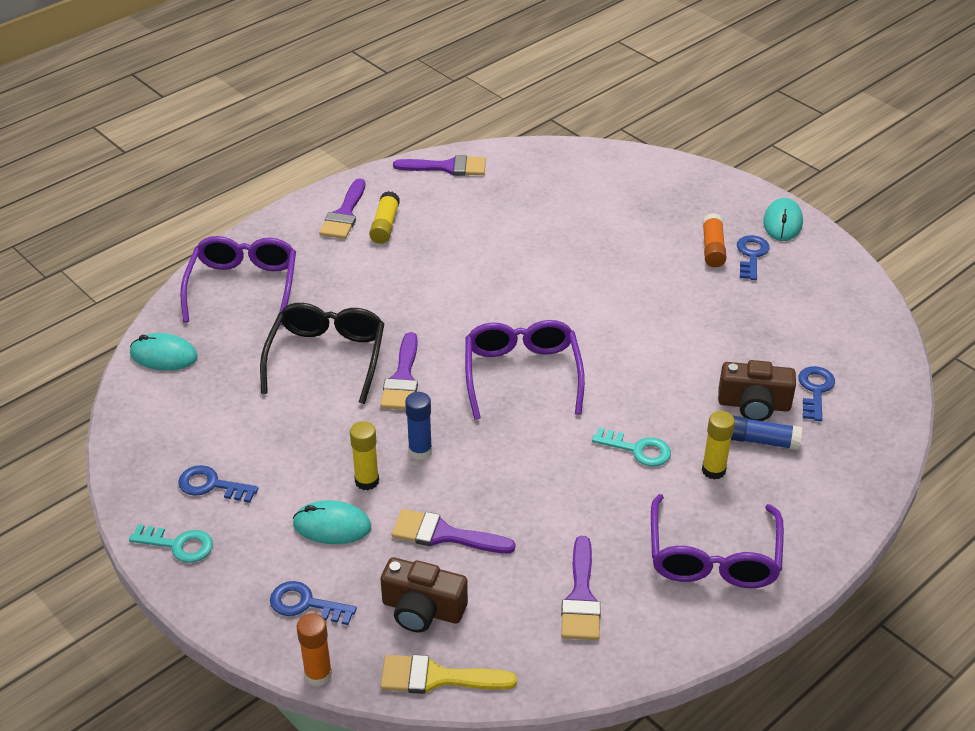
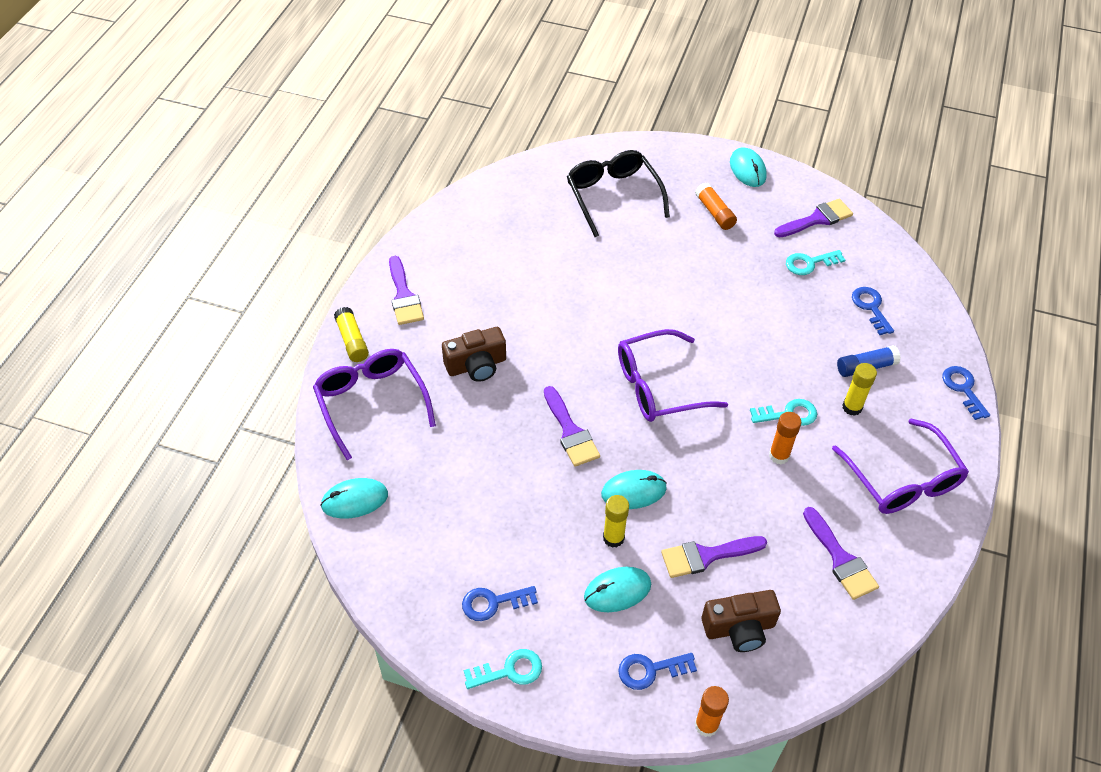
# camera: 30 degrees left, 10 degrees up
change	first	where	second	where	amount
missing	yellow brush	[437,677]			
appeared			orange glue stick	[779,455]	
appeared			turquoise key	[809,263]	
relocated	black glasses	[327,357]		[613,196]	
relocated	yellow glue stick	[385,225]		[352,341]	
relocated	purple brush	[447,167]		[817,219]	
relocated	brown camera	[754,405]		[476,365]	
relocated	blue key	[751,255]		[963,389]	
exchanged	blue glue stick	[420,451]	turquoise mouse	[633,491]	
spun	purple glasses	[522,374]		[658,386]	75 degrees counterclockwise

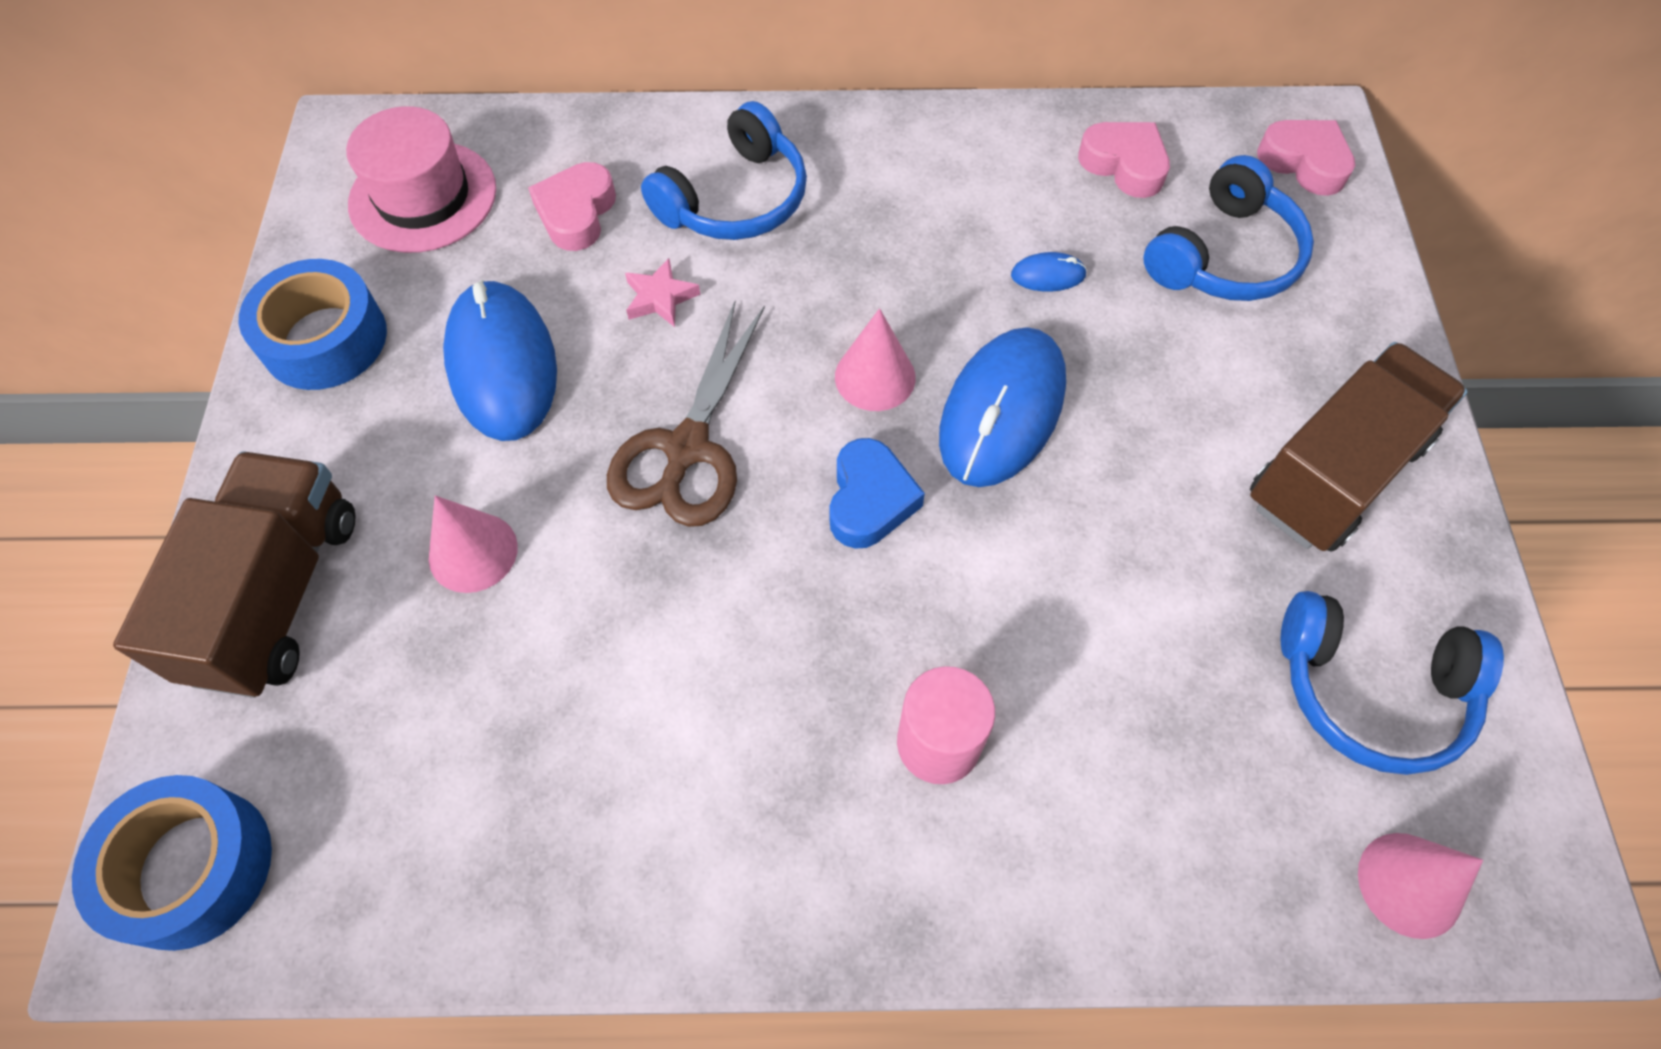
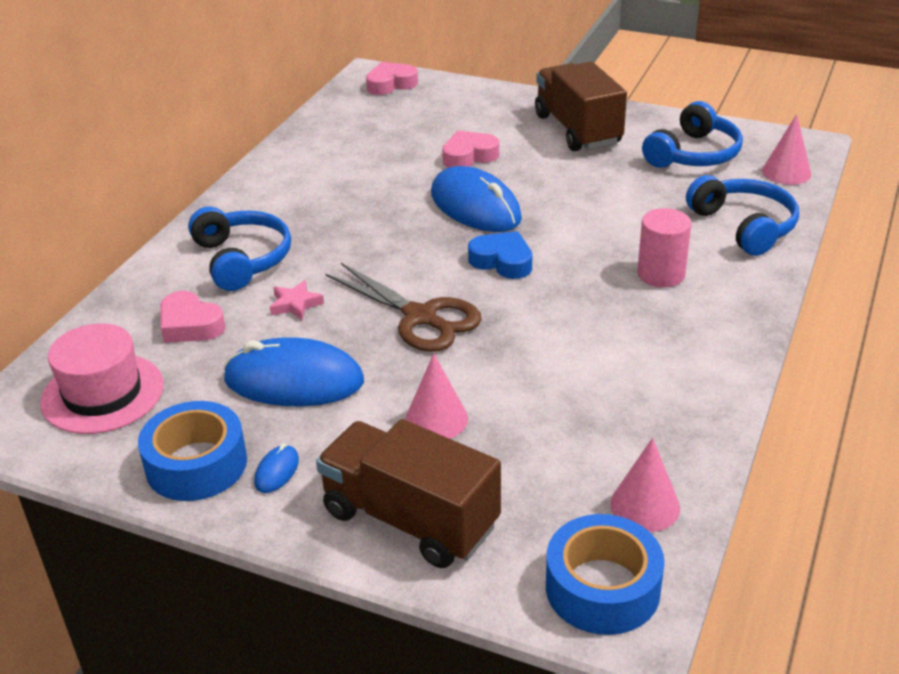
# camera: 65 degrees left, 25 degrees down
change	first	where	second	where	amount
relocated	pink cone	[875,377]		[645,506]	
relocated	blue mouse	[1048,275]		[277,471]	
relocated	pink heart	[1124,164]		[469,156]	
relocated	blue headphones	[1224,256]		[744,226]	

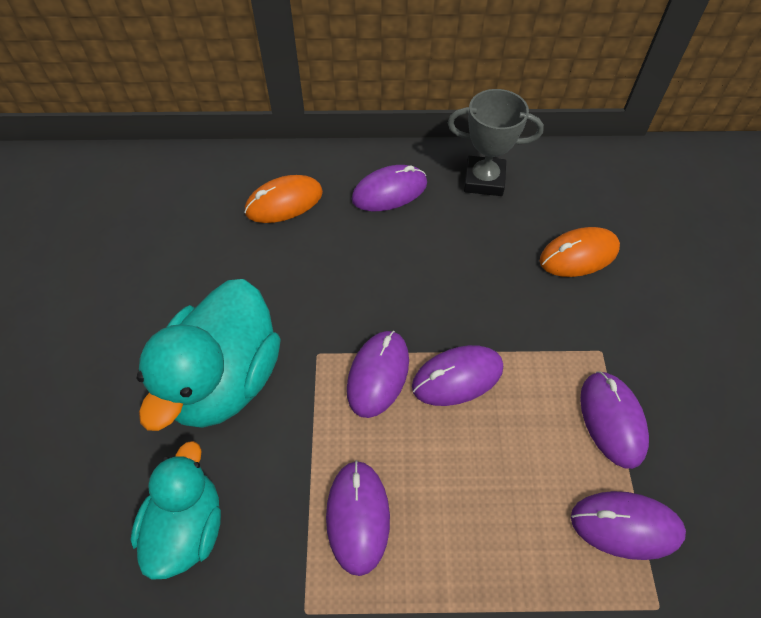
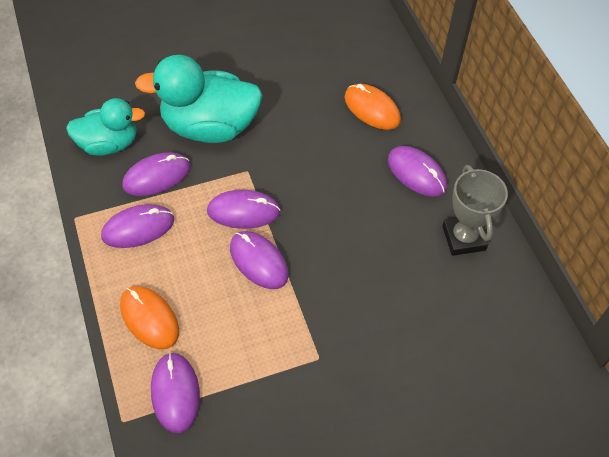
# camera: 70 degrees right, 0 degrees up
change	first	where	second	where	amount
relocated	orange mouse	[579,255]		[149,318]	
relocated	purple mouse	[612,420]		[156,176]	

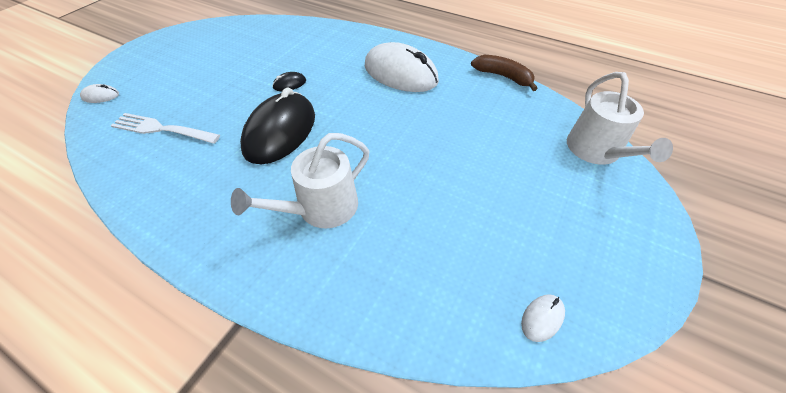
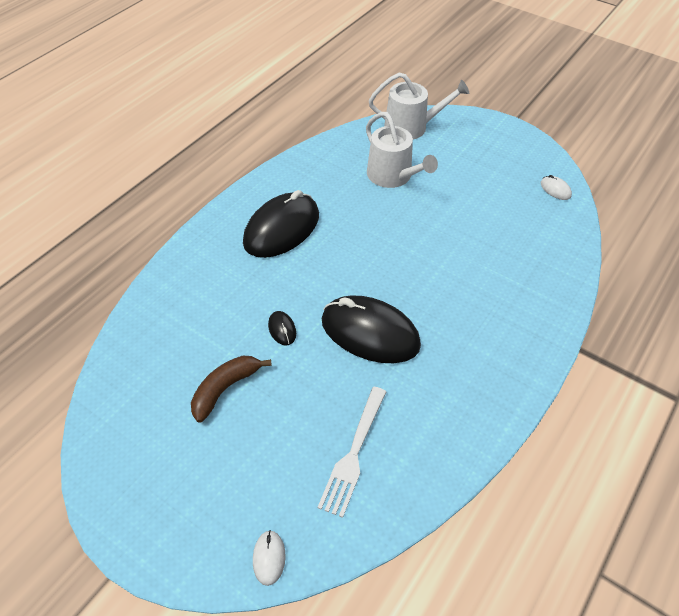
# camera: 85 degrees left, 0 degrees up
change	first	where	second	where	amount
relocated	white watering can	[321,208]		[393,176]	
relocated	brown banana	[503,77]		[225,389]	
colour	white mouse	[400,74]	black mouse	[281,229]	

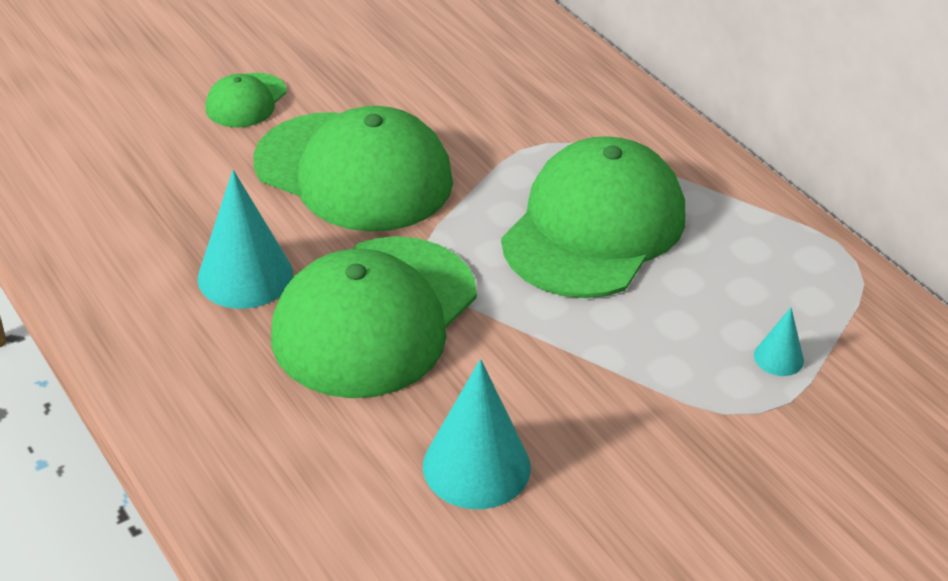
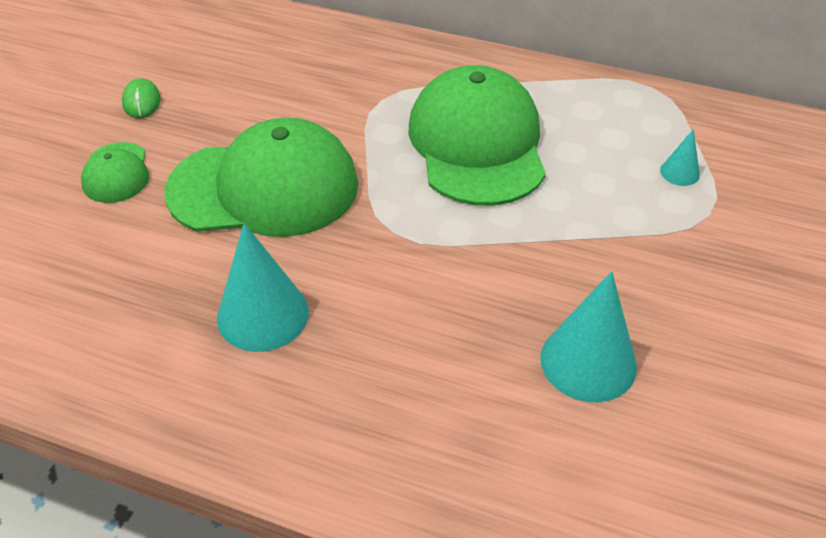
# camera: 35 degrees left, 5 degrees up
change	first	where	second	where	amount
missing	green cap	[375,316]			
appeared			green mouse	[141,101]	

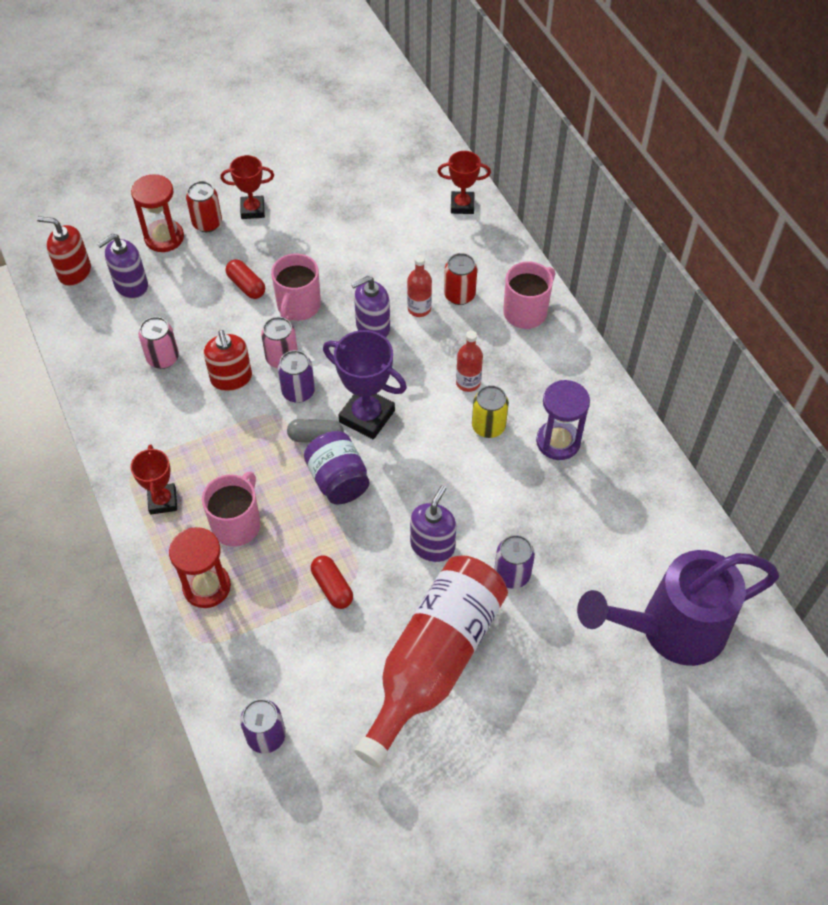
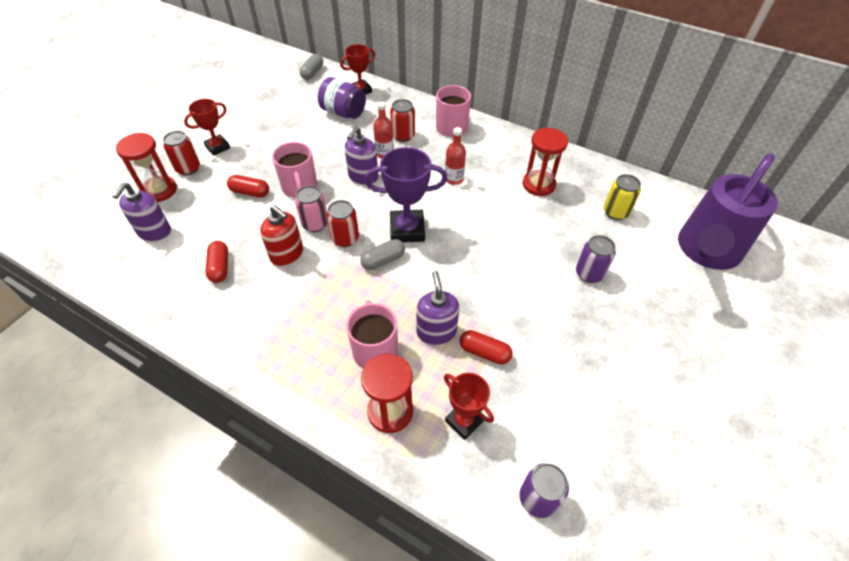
# camera: 35 degrees left, 5 degrees down
change	first	where	second	where	amount
missing	red soap dispenser	[74,272]			
missing	red bottle	[434,661]			
appeared			grey capsule	[312,73]	
relocated	red trophy	[162,501]		[464,421]	
relocated	purple jar	[338,480]		[343,112]	
relocated	purple soap dispenser	[432,546]		[436,332]	
relocated	yellow can	[488,426]		[615,212]	
exchanged	pink can	[163,358]	red capsule	[220,267]	
colour	purple can	[298,391]	red can	[345,238]	
colour	purple hourglass	[558,441]	red hourglass	[538,184]	

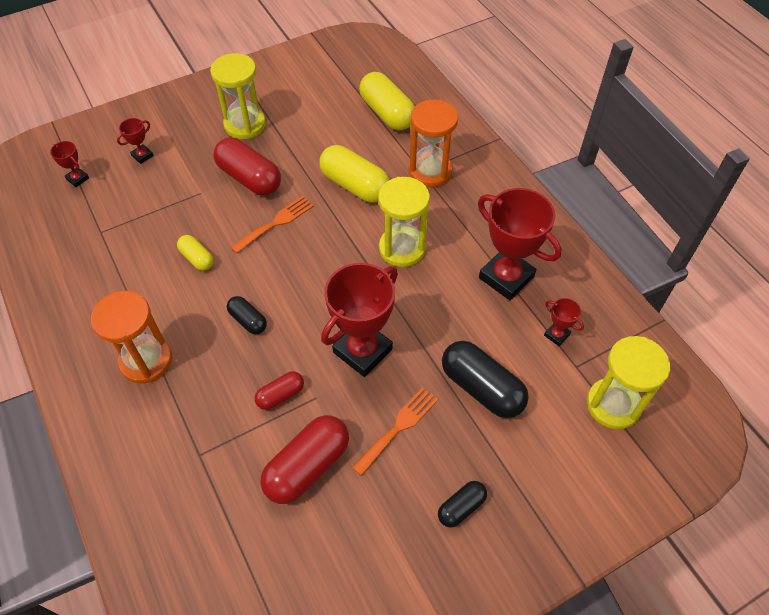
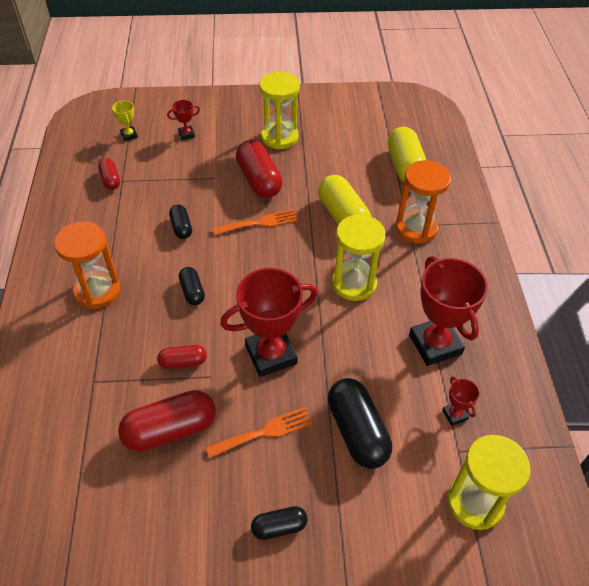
# camera: 25 degrees right, 5 degrees down
change	first	where	second	where	amount
appeared			red capsule	[110,180]	
colour	red trophy	[77,179]	yellow trophy	[129,135]	
colour	yellow capsule	[197,258]	black capsule	[181,227]	

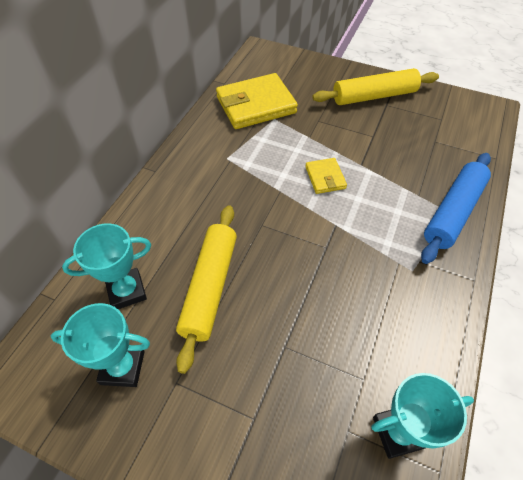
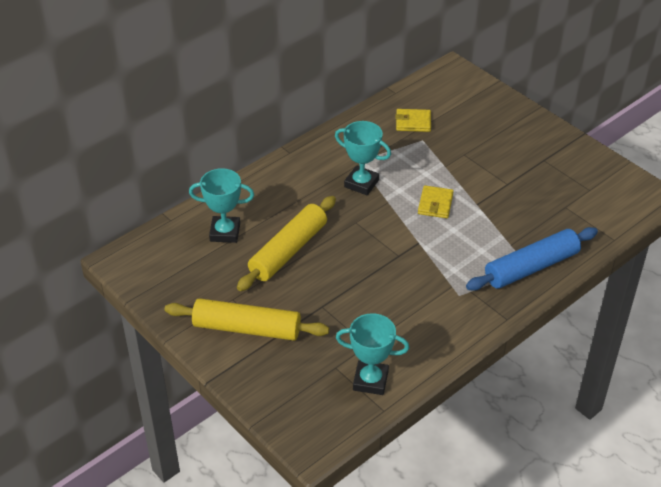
# camera: 25 degrees right, 10 degrees down
change	first	where	second	where	amount
relocated	turquoise trophy	[122,367]		[361,183]	
relocated	yellow rolling pin	[374,96]		[246,328]	
size	yellow wallet	[256,105]		[413,122]	x0.50

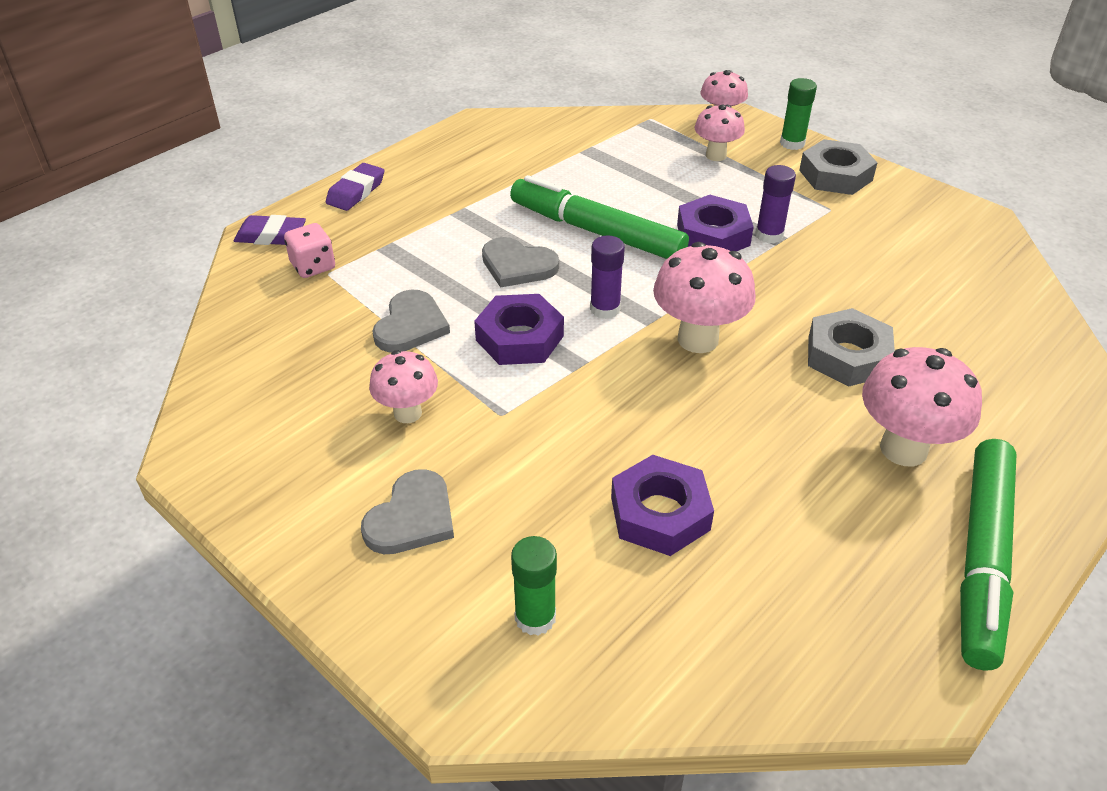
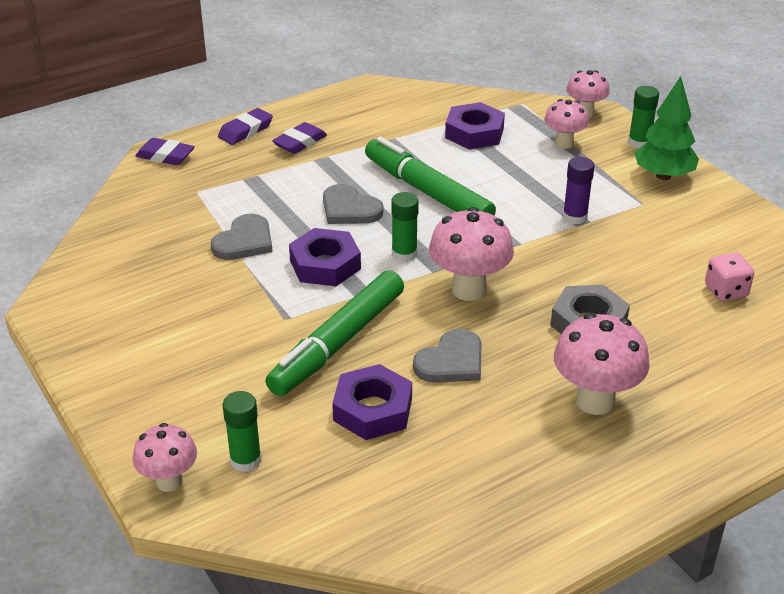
# camera: 15 degrees right, 5 degrees down
change	first	where	second	where	amount
appeared			purple eraser	[300,142]	
relocated	pink dice	[313,266]		[726,291]	
relocated	grey heart	[412,517]		[451,361]	
relocated	pink mushroom	[407,413]		[169,481]	
relocated	purple nut	[713,235]		[474,133]	
relocated	green marker	[982,559]		[337,343]	
exchanged	grey nut	[835,175]	green tree	[663,176]	
colour	purple glue stick	[605,309]	green glue stick	[404,254]	

